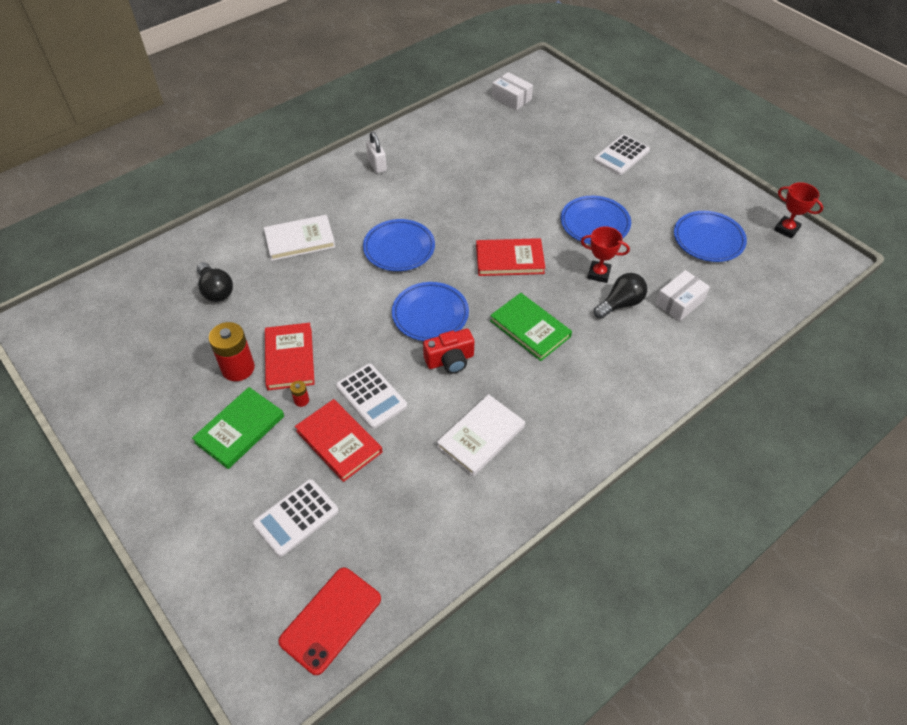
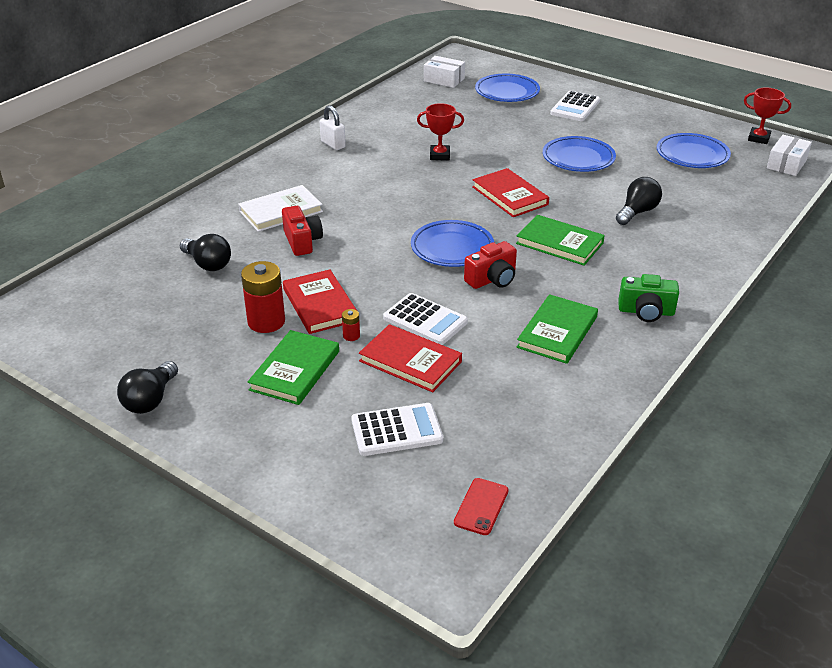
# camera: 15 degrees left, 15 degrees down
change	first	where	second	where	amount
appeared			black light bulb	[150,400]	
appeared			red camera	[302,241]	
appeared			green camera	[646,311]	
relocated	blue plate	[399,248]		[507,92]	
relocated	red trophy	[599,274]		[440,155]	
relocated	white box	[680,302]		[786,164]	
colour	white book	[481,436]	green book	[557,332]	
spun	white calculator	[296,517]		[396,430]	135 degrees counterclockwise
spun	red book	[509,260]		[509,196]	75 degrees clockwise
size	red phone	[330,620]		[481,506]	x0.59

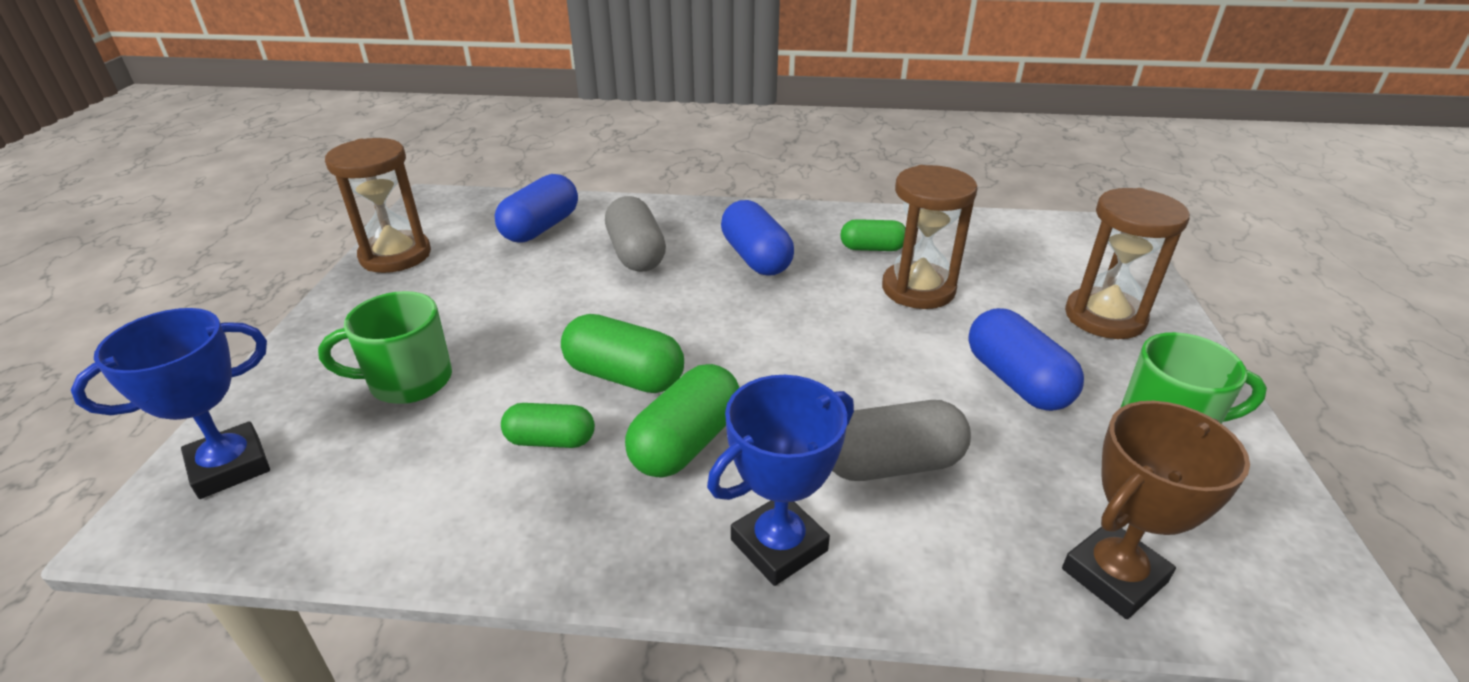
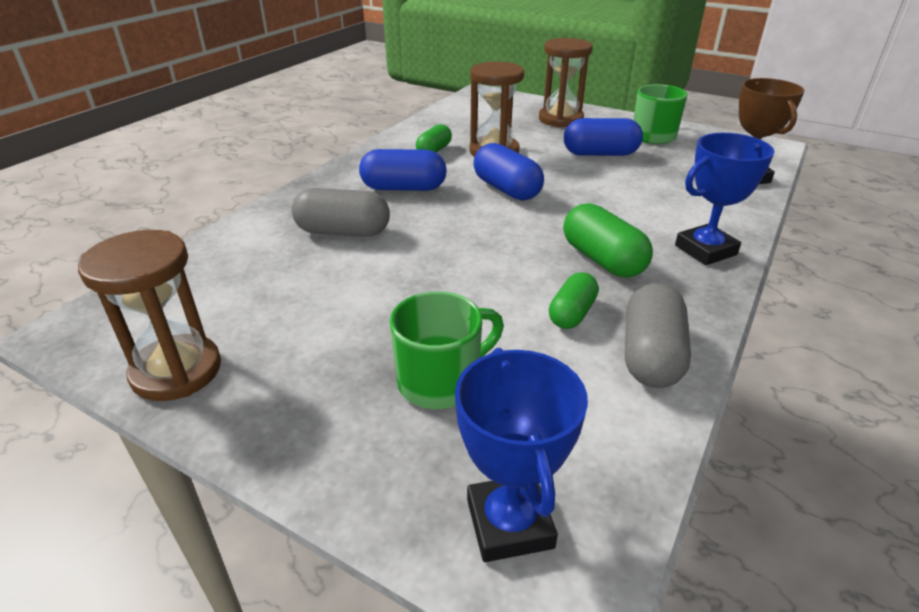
# camera: 65 degrees left, 0 degrees up
change	first	where	second	where	amount
missing	green capsule	[624,376]			
relocated	blue capsule	[541,228]		[507,189]	
relocated	grey capsule	[891,464]		[651,355]	
spun	green mug	[408,381]		[441,381]	135 degrees counterclockwise
spun	blue trophy	[779,545]		[705,250]	75 degrees clockwise

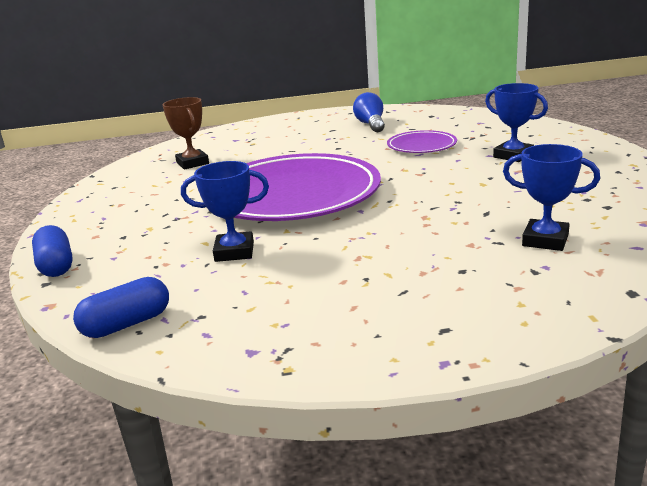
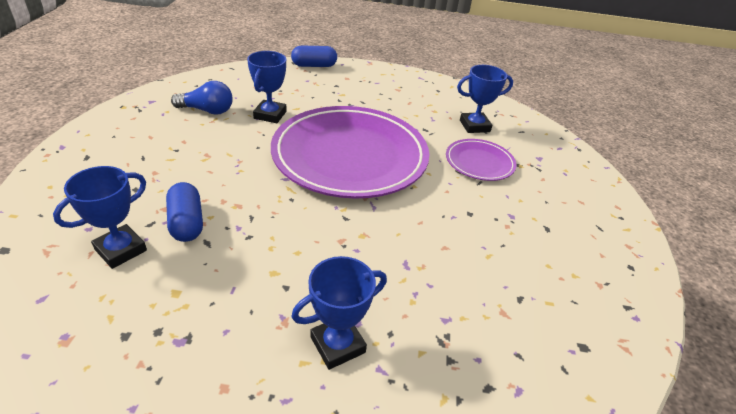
# camera: 100 degrees right, 15 degrees up
change	first	where	second	where	amount
relocated	blue capsule	[127,324]		[187,223]	
relocated	blue light bulb	[371,125]		[207,111]	
relocated	purple plate	[421,146]		[479,162]	
colour	brown trophy	[192,163]	blue trophy	[474,126]	

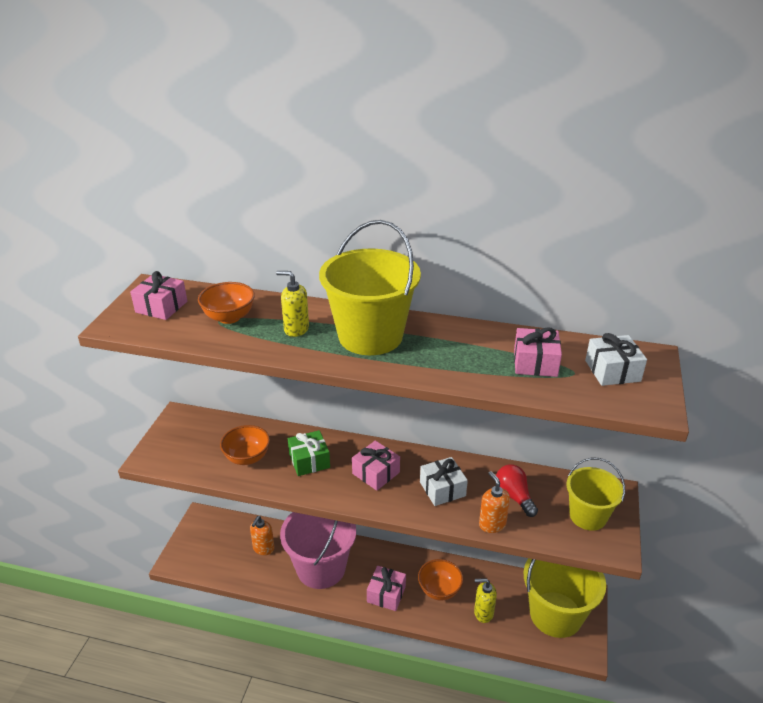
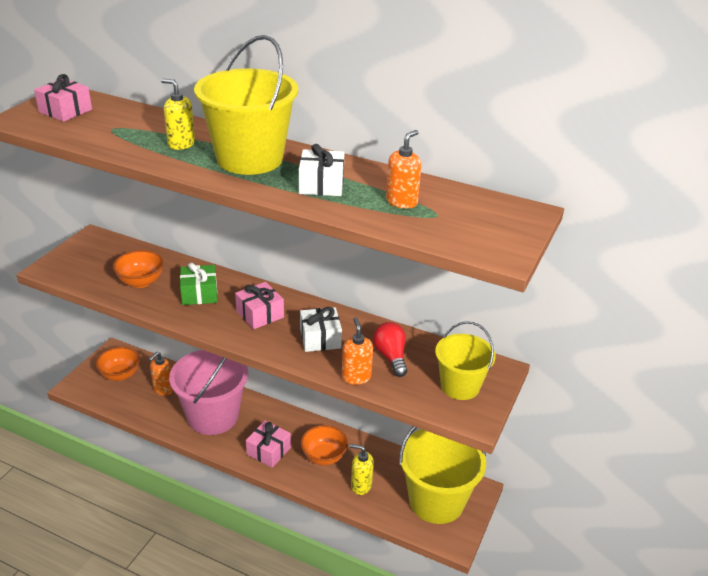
# camera: 10 degrees right, 0 degrees up
change	first	where	second	where	amount
relocated	orange bowl	[229,317]		[120,375]	
relocated	white gift	[612,371]		[321,185]	
exchanged	pink gift	[535,363]	orange soap dispenser	[401,202]	

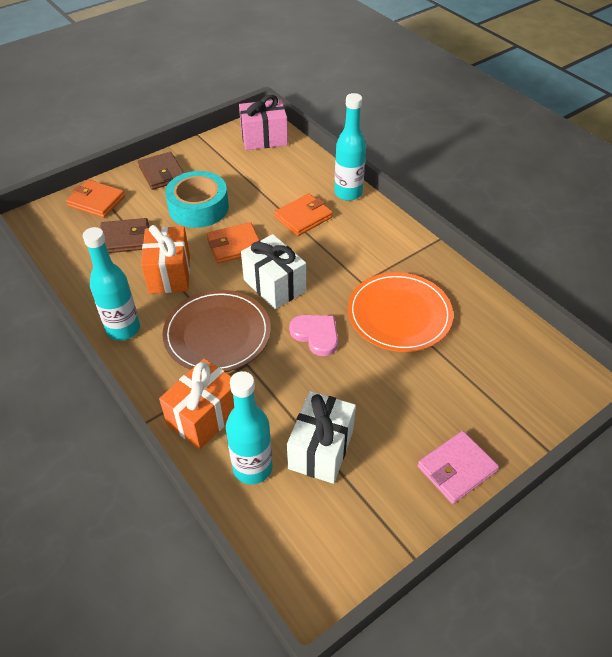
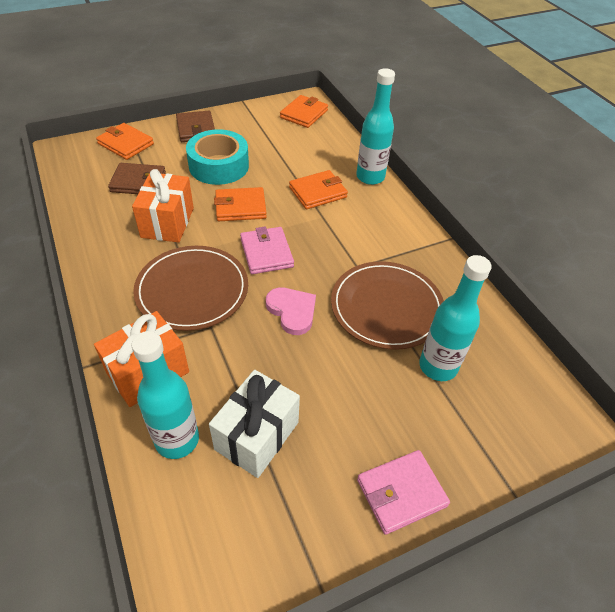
# camera: 10 degrees right, 0 degrees up
change	first	where	second	where	amount
relocated	turquoise bottle	[123,329]		[438,366]	
exchanged	pink gift	[264,138]	orange wallet	[304,114]	
exchanged	white gift	[274,285]	pink wallet	[266,253]	
colour	orange plate	[399,314]	brown plate	[386,307]	

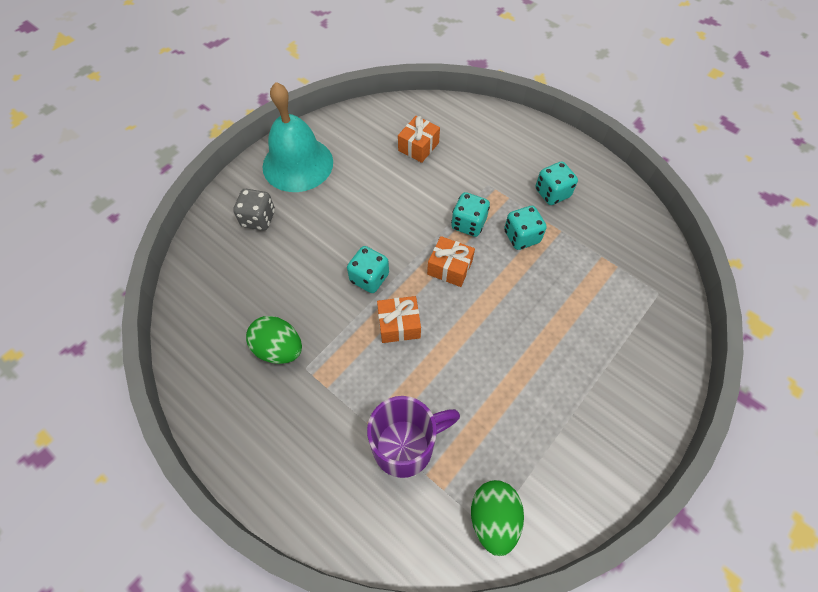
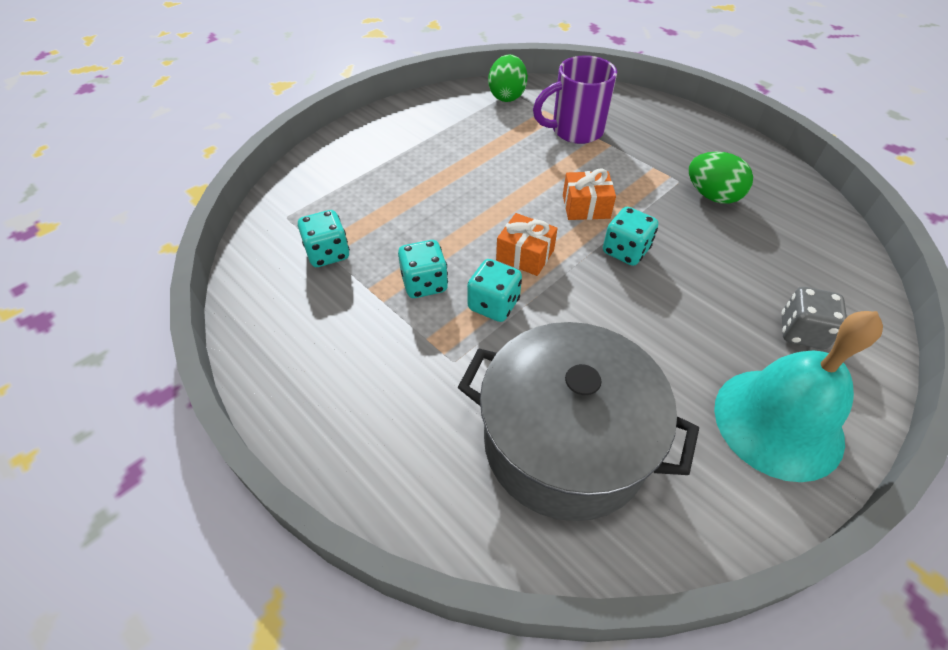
# camera: 175 degrees left, 10 degrees down
change	first	where	second	where	amount
relocated	turquoise dice	[552,193]		[328,253]	
exchanged	orange gift	[418,147]	grey pot	[565,442]	

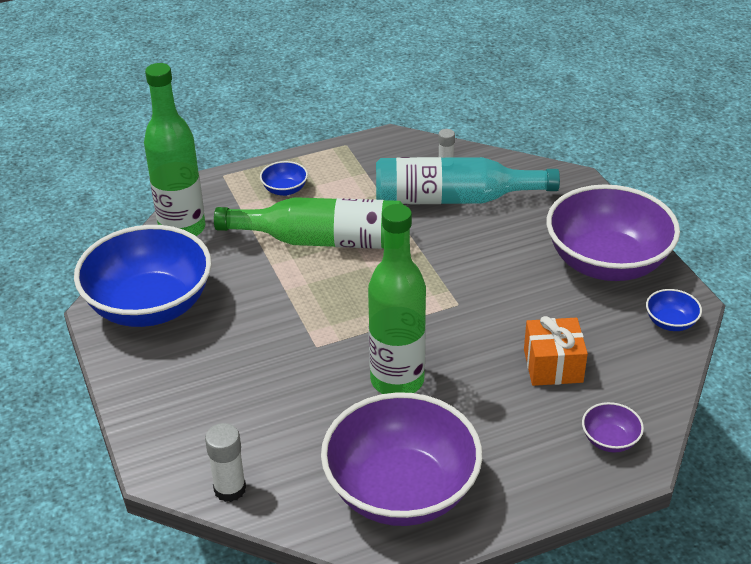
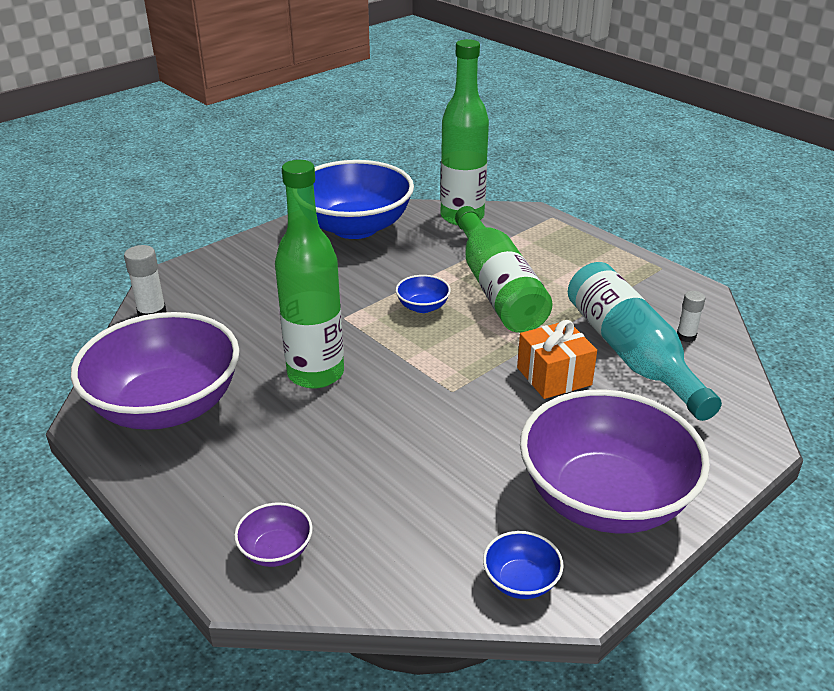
# camera: 70 degrees right, 5 degrees down
change	first	where	second	where	amount
relocated	blue bowl	[285,190]		[423,307]	
relocated	orange gift	[553,366]		[554,376]	

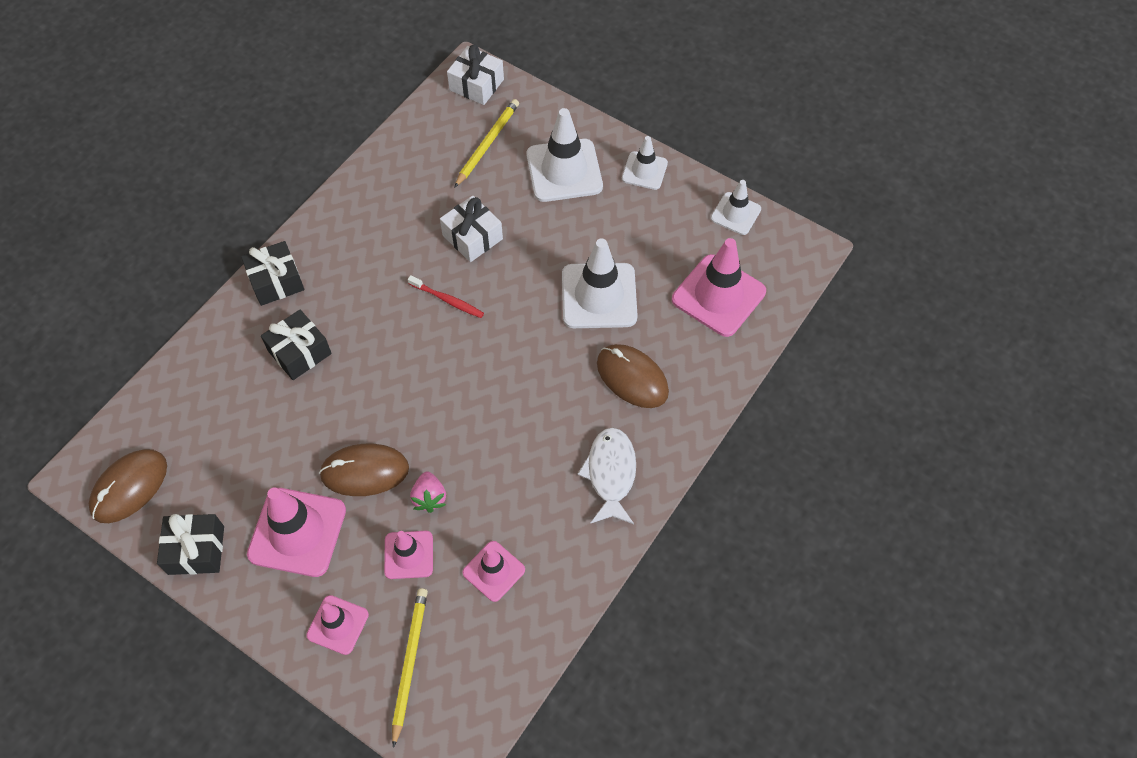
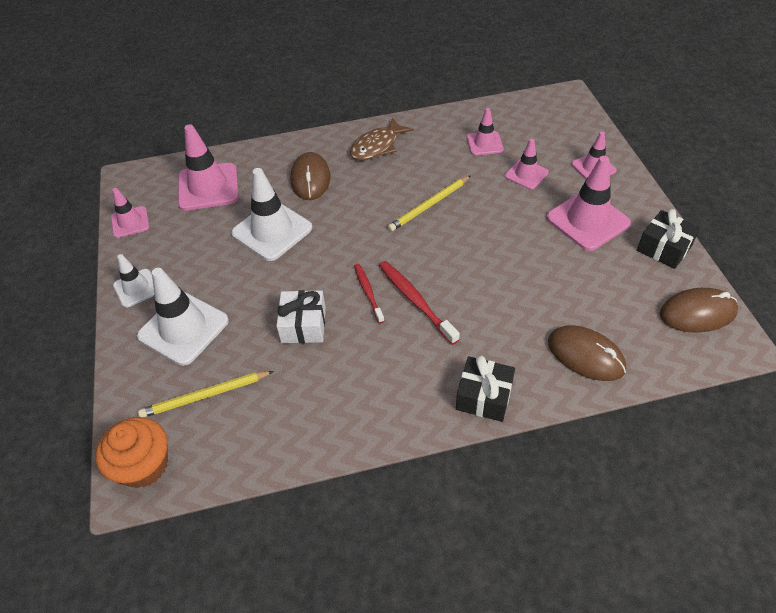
# camera: 135 degrees left, 10 degrees down
change	first	where	second	where	amount
missing	black gift	[299,352]			
missing	pink strawberry	[429,498]			
appeared			red toothbrush	[415,300]	
relocated	brown mouse	[364,471]		[586,355]	
relocated	yellow pencil	[409,663]		[429,205]	
exchanged	white gift	[476,85]	orange cupcake	[143,465]	
colour	white fish	[611,474]	brown fish	[377,146]	
colour	white traffic cone	[735,214]	pink traffic cone	[130,222]	

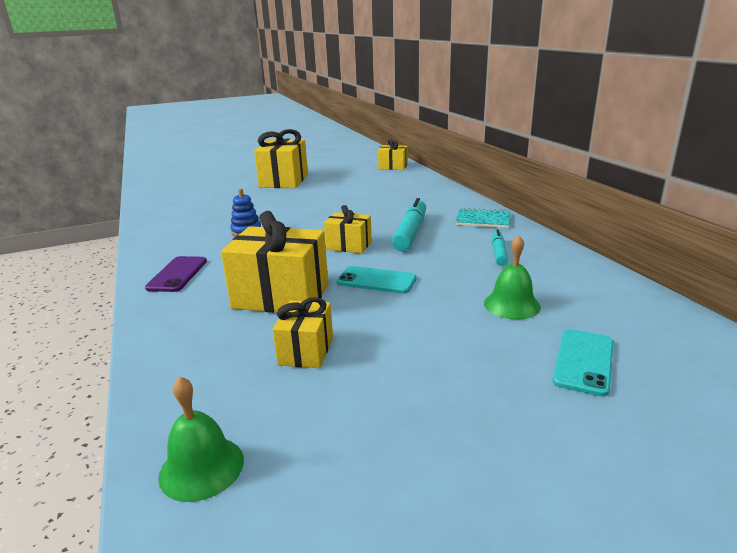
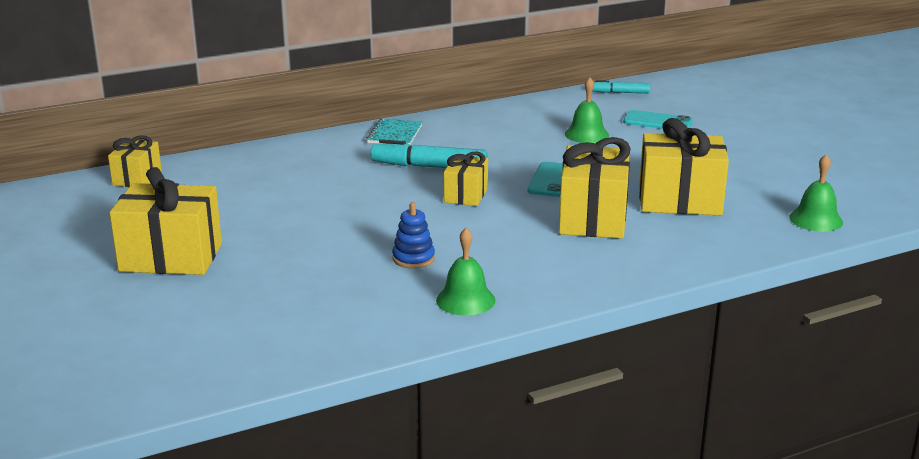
# camera: 95 degrees left, 0 degrees up
change	first	where	second	where	amount
missing	purple phone	[177,274]			
appeared			green bell	[465,300]	
relocated	turquoise marker	[498,253]		[620,93]	
size	yellow gift	[306,350]		[679,201]	x1.76

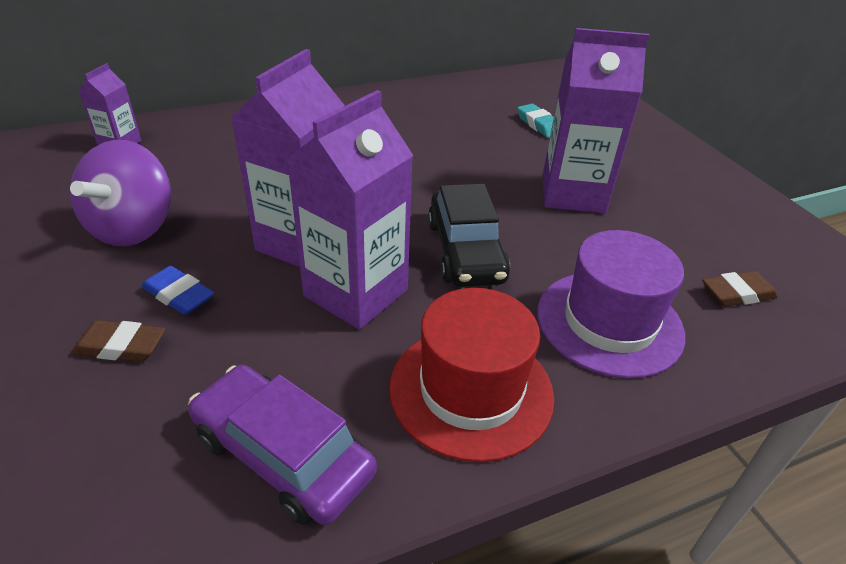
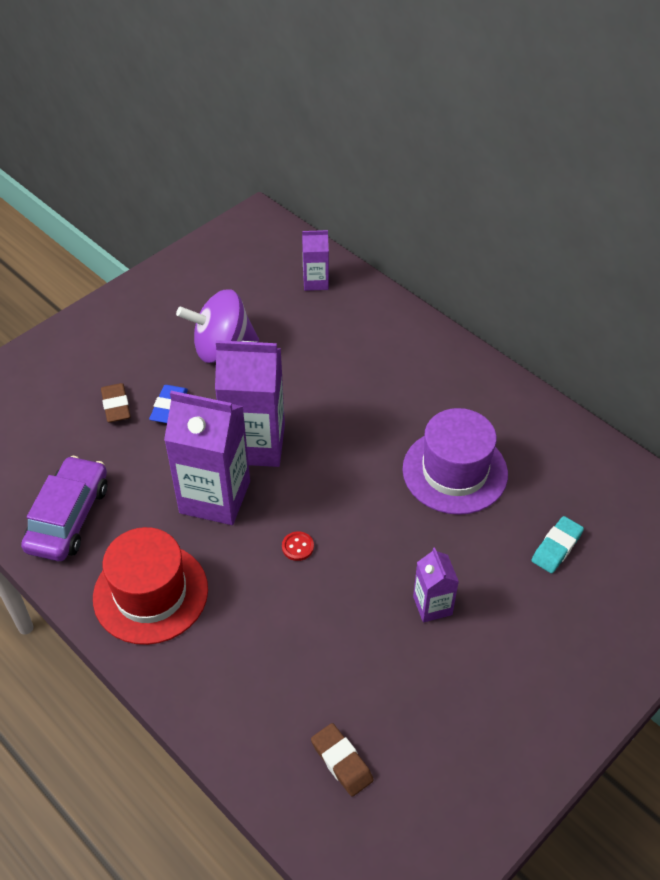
# camera: 70 degrees right, 10 degrees up
change	first	where	second	where	amount
relocated	purple hat	[609,322]		[455,471]	
exchanged	black car	[465,251]	red button	[297,547]	
size	purple carton	[573,194]		[432,605]	x0.51

